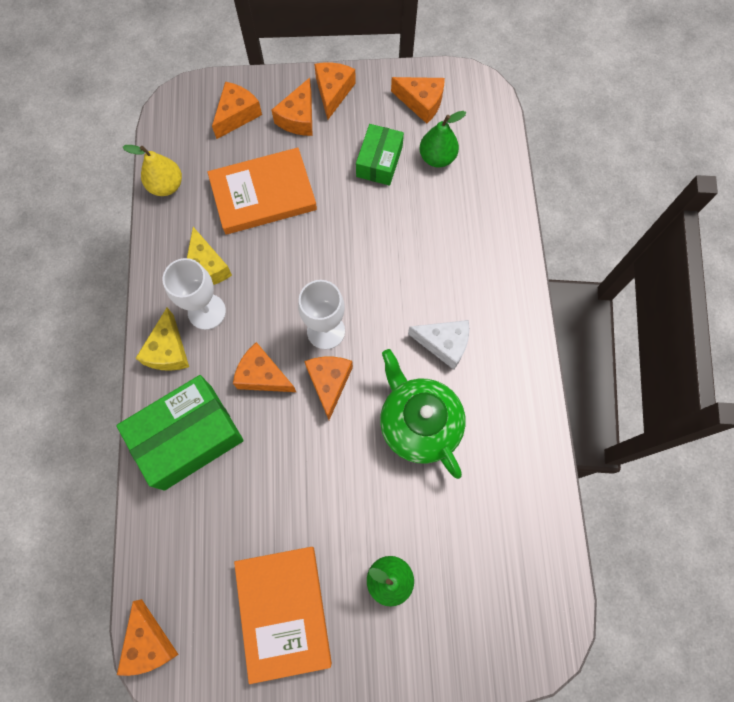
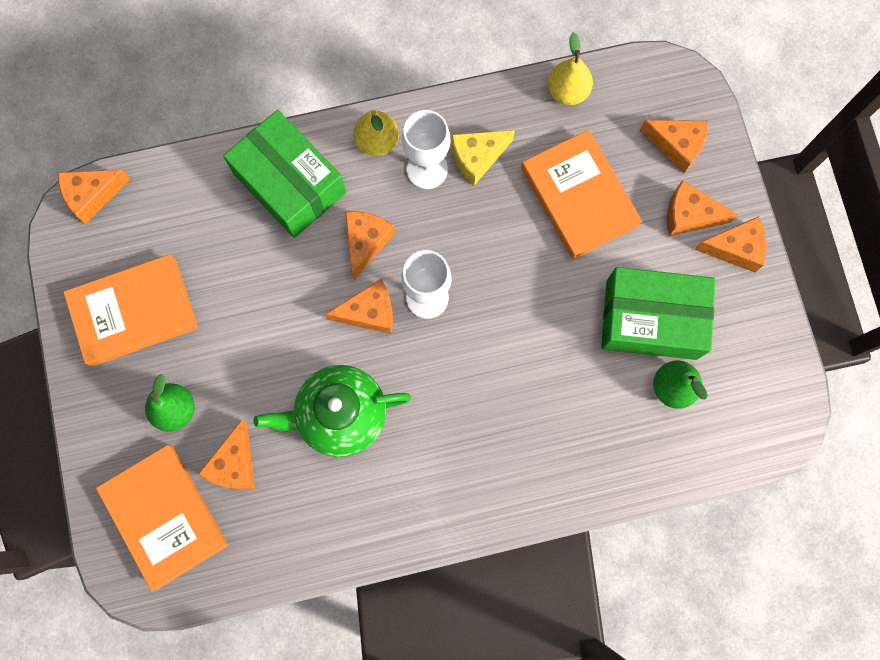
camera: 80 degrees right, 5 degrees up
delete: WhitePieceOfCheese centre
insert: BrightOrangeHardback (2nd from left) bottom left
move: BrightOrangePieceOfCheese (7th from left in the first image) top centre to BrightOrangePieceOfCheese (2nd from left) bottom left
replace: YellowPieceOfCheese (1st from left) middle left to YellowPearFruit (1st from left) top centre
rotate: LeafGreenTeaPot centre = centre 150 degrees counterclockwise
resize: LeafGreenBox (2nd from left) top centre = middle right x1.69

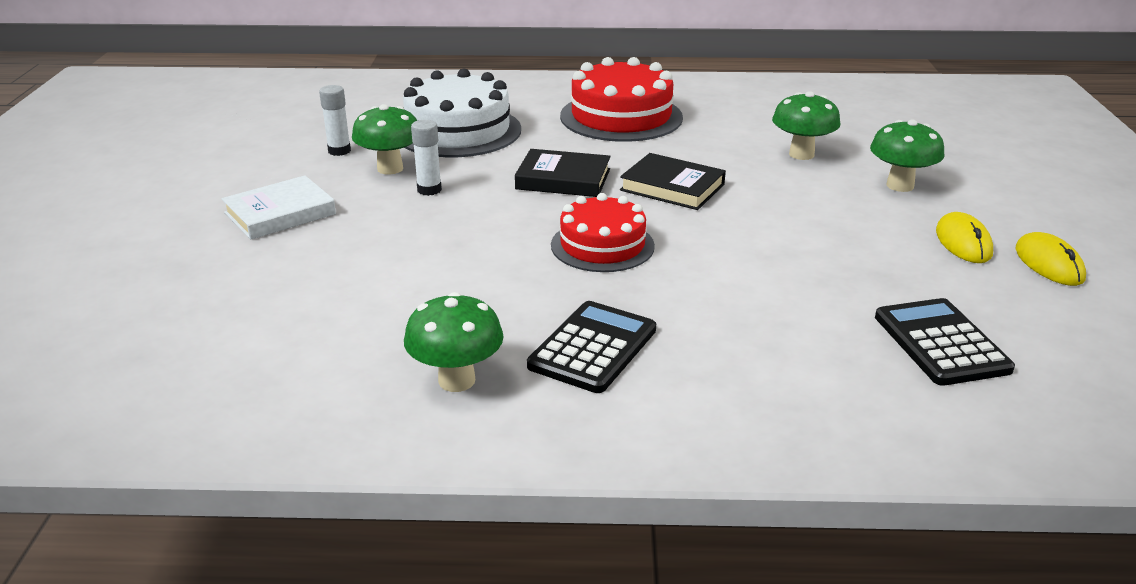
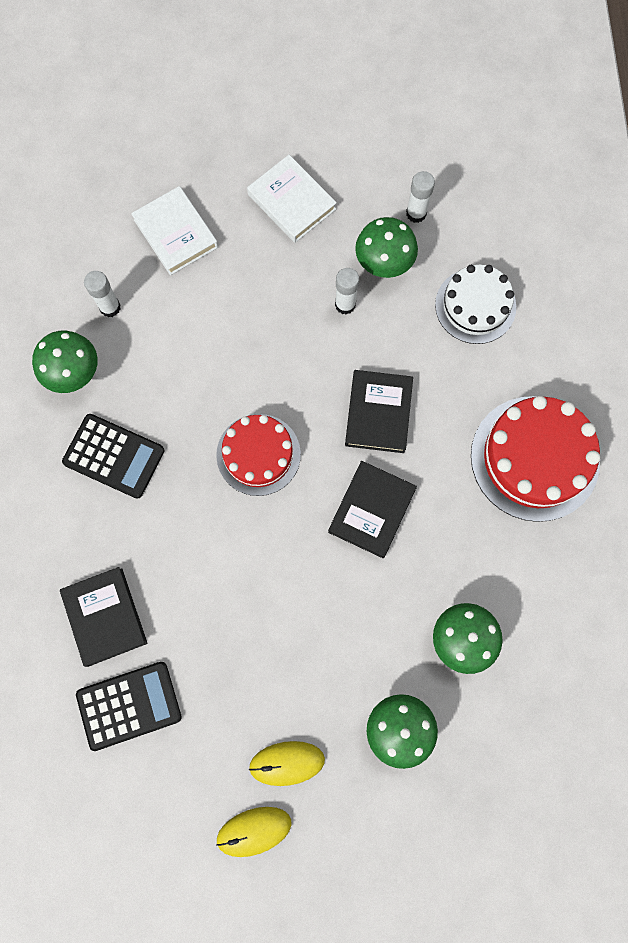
camera: 85 degrees right, 45 degrees up
insert: JetBlackHardback (1st from left) middle left; WhiteGlueStick (1st from left) top left; WhiteHardback (1st from left) top left
resize: WhiteLayerCake top centre = top right x0.66

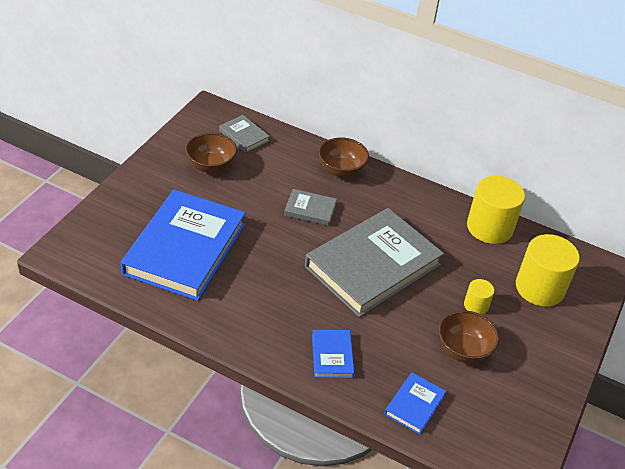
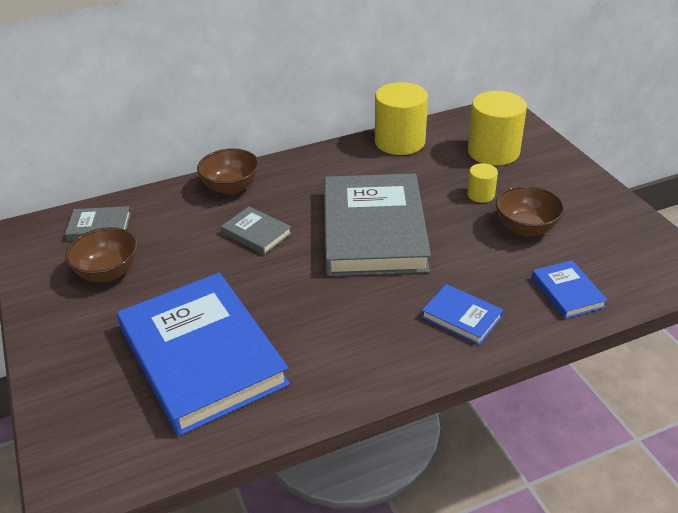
camera: 45 degrees left, 5 degrees down
rotate: GreyHardback (2nd from left) centre = centre 75 degrees clockwise

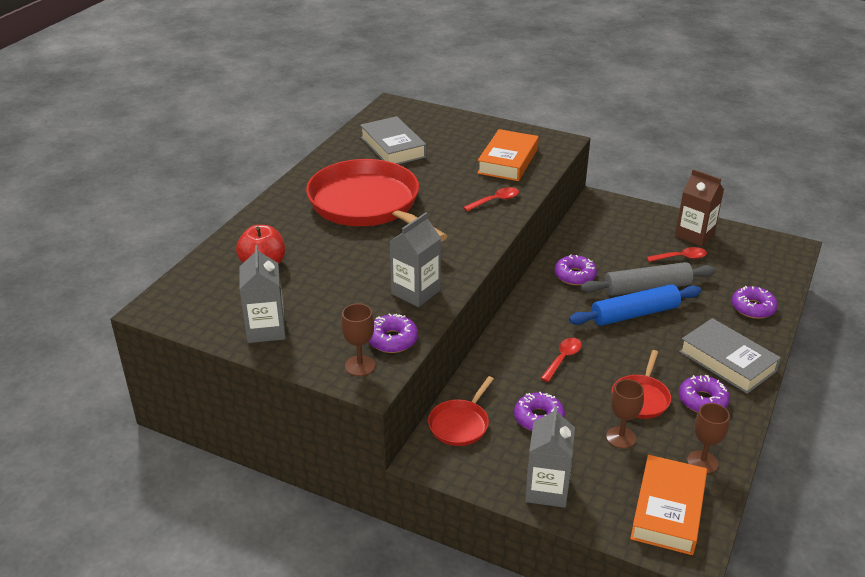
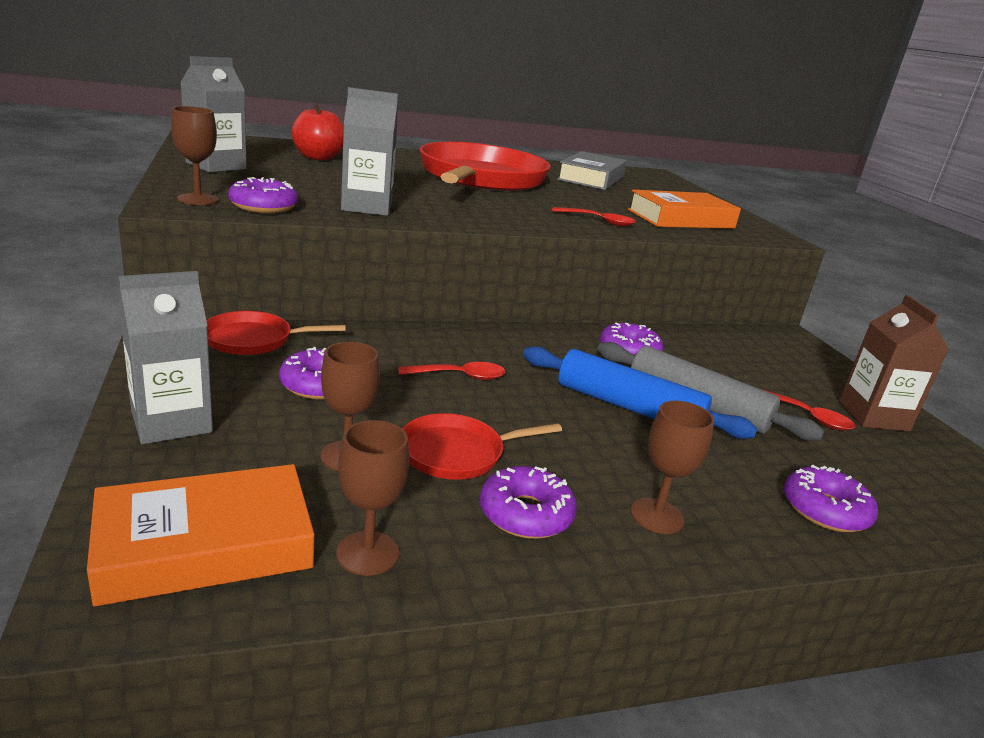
camera: 45 degrees right, 10 degrees down
replace: GreyHardback (2nd from left) middle right to RussetChalice (4th from left) middle right

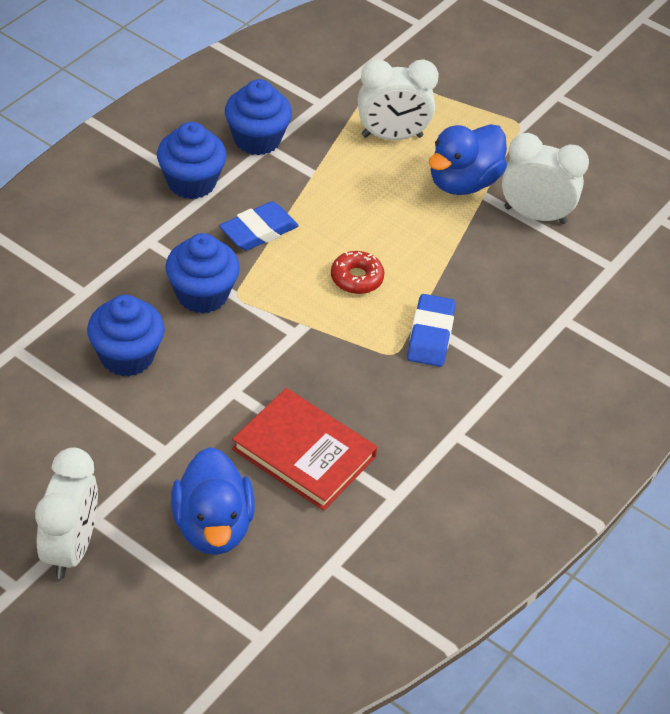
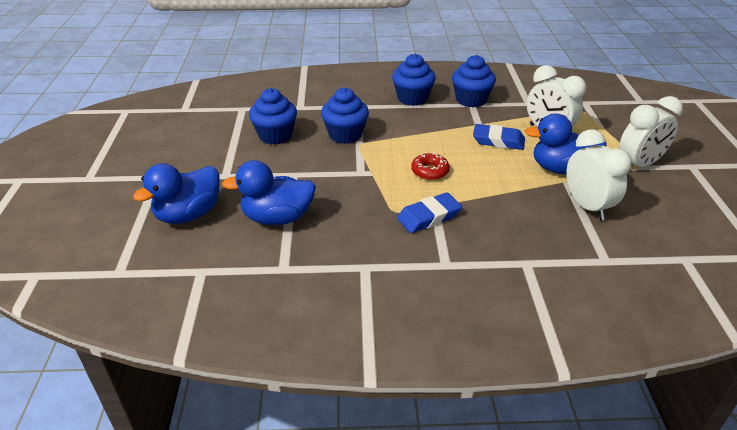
camera: 55 degrees right, 10 degrees down
move: RoyalBluePencilEraser (1st from left in the first image) top centre to RoyalBluePencilEraser (2nd from left) top right; WhiteBedsideClock (1st from left in the first image) bottom left to WhiteBedsideClock (3rd from left) top right
replace: ScarletHardback centre to RoyalBlueDuck (2nd from left) centre

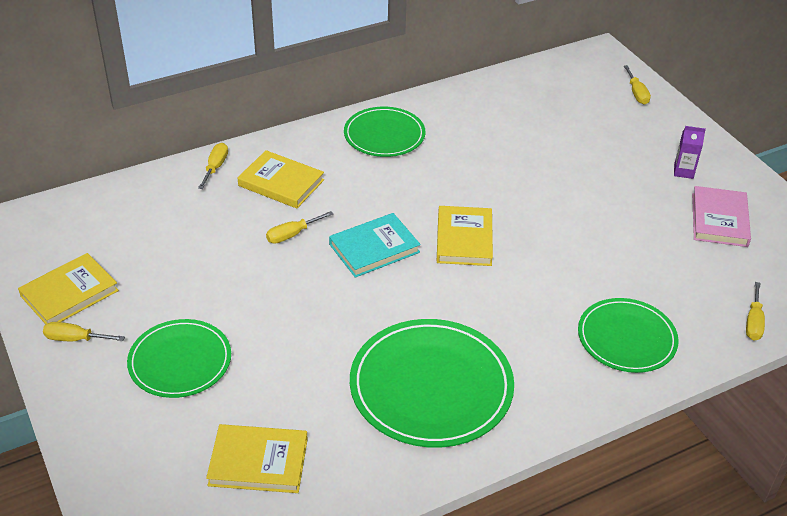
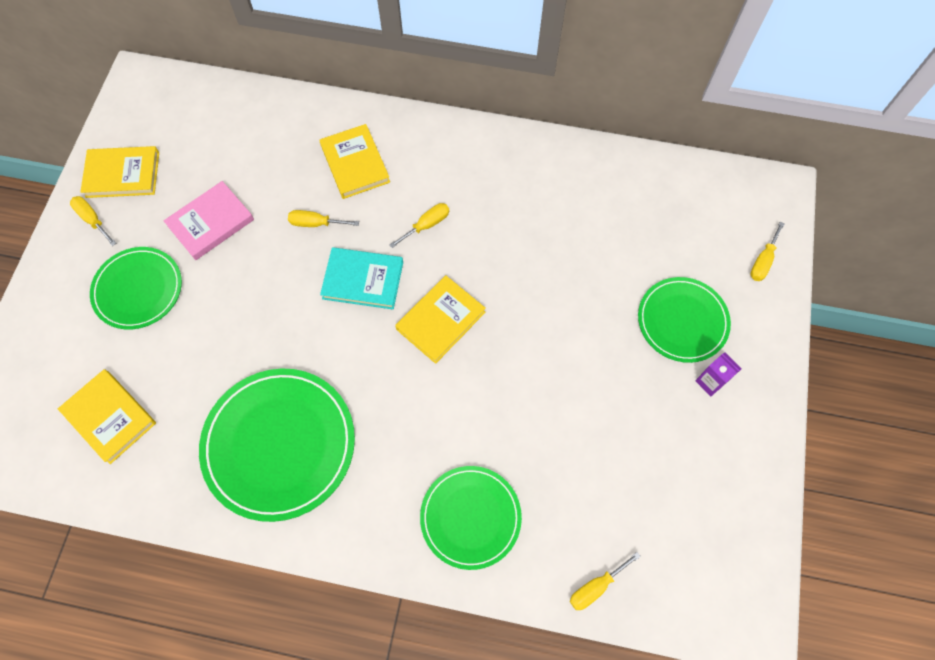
camera: 40 degrees right, 25 degrees up
move: RosyHardback middle right to middle left; YellowScrewdriver (2nd from left in the first image) top left to YellowScrewdriver (3rd from left) centre; LeafGreenPlate (2nd from left in the first image) top centre to LeafGreenPlate (4th from left) middle right

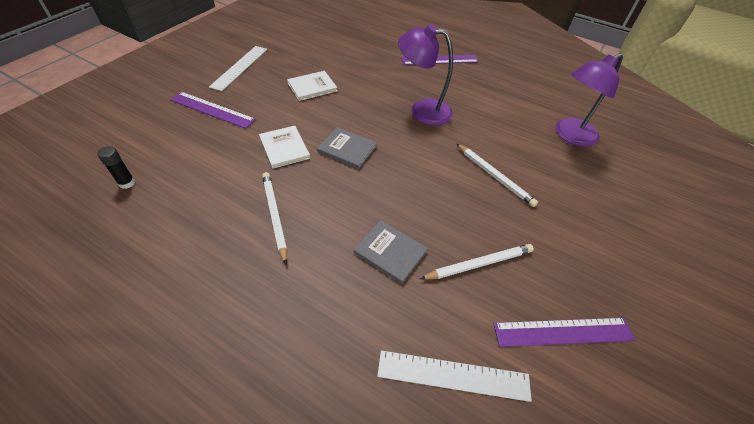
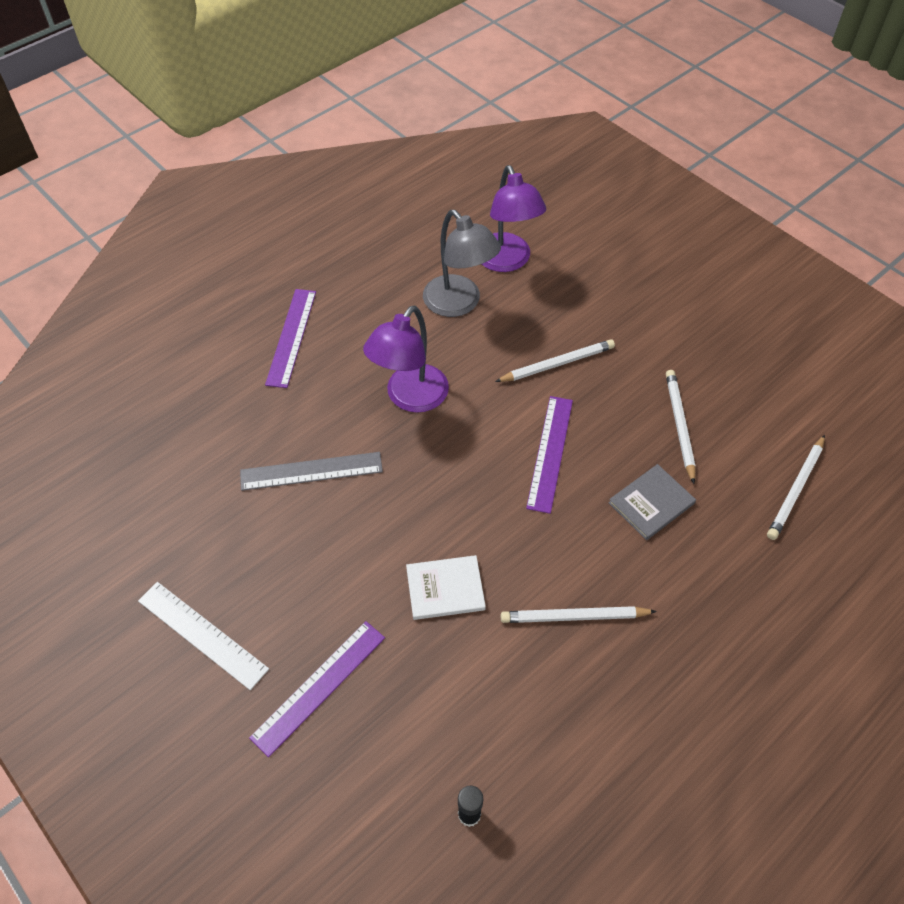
camera: 70 degrees left, 5 degrees up
delete: WhiteHardback (2nd from left) top centre; GreyHardback (1st from left) centre
insert: GreyMeasuringStick centre; GreyLamp top centre
move: PurpleMeasuringStick (3rd from left) bottom right to centre
replace: WhiteMeasuringStick (2nd from left) bottom centre to WhiteLeadPencil (4th from left) middle right

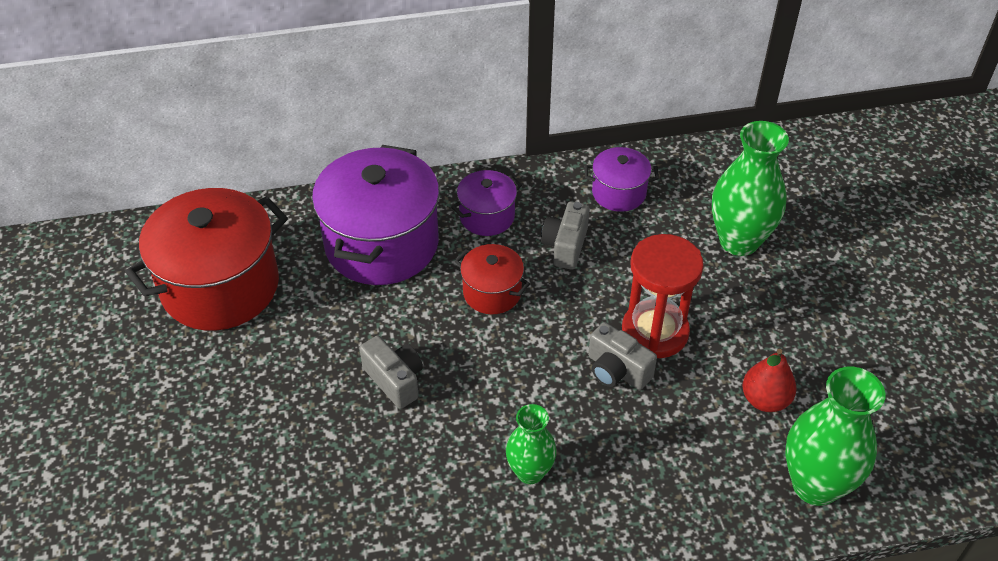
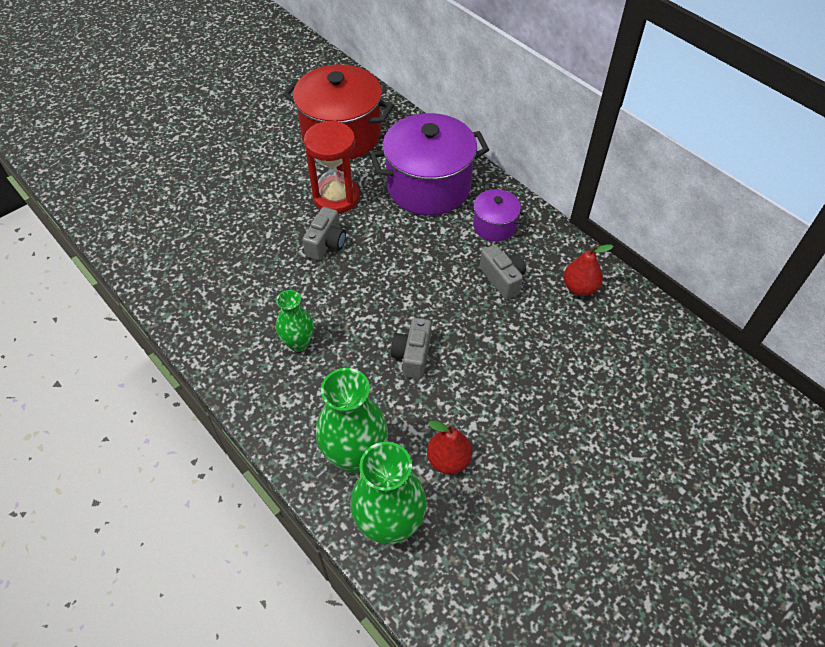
camera: 60 degrees right, 5 degrees up
delete: ScarletPot (2nd from left) centre
move: ScarletHourglass centre to top centre; LeafGreenVase (2nd from left) middle right to centre
replace: PurplePot (3rd from left) top centre to ScarletPearFruit (2nd from left) middle right
rotate: GreyCamera (2nd from left in the first image) centre = centre 75 degrees clockwise

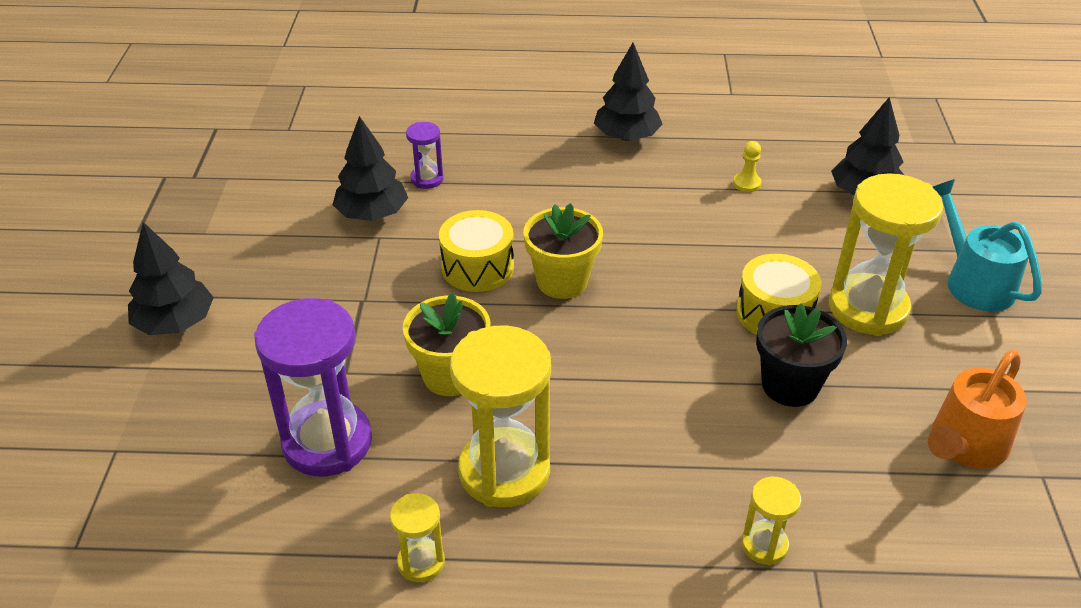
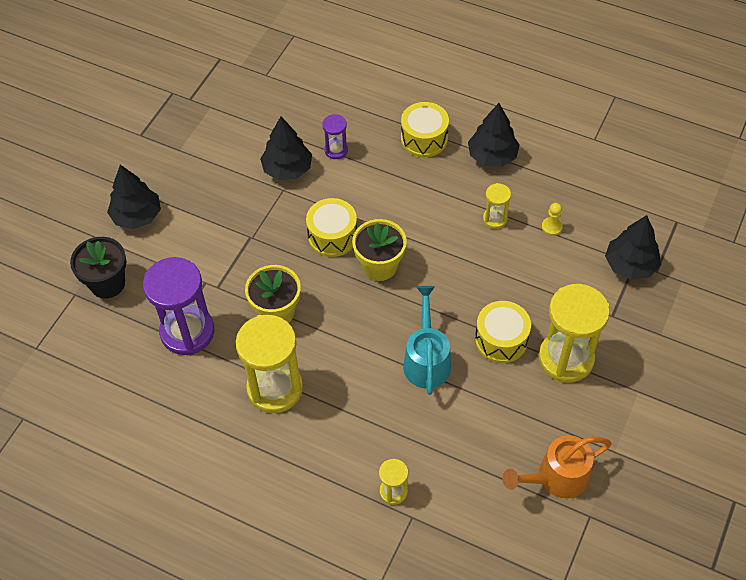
camera: 25 degrees right, 15 degrees up
insert: YellowToyDrum (2nd from left) top centre
move: JetBlackPottedPlant middle right to middle left; TurquoiseWateringCan middle right to centre; YellowHourglass (1st from left in the first image) bottom centre to YellowHourglass (3rd from left) centre

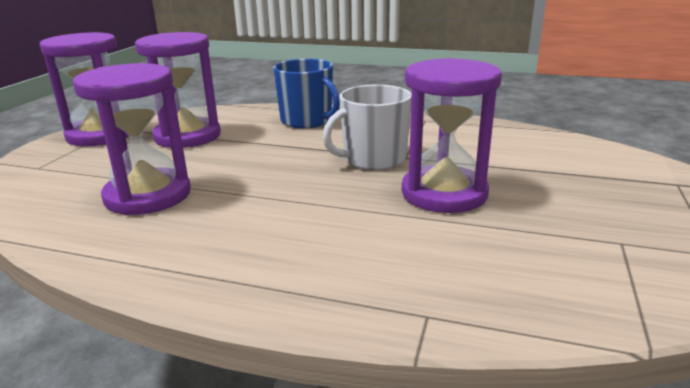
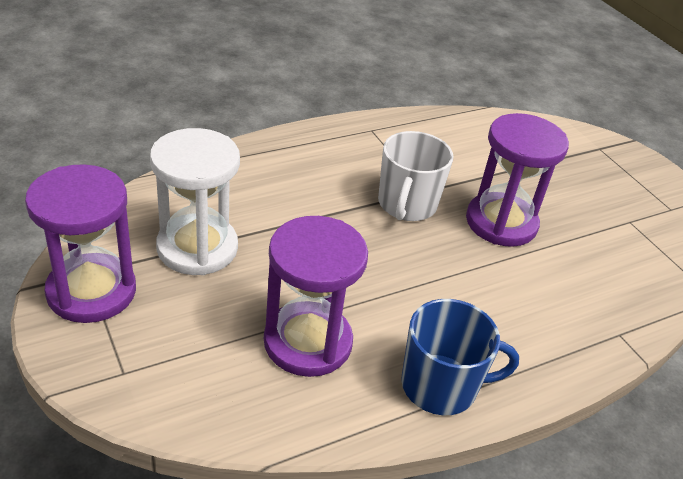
camera: 50 degrees left, 15 degrees up
move: RoyalBlueCoffeeMug top centre to bottom right
recolor: PurpleHourglass (3rd from left) top left to WhiteHourglass middle left

